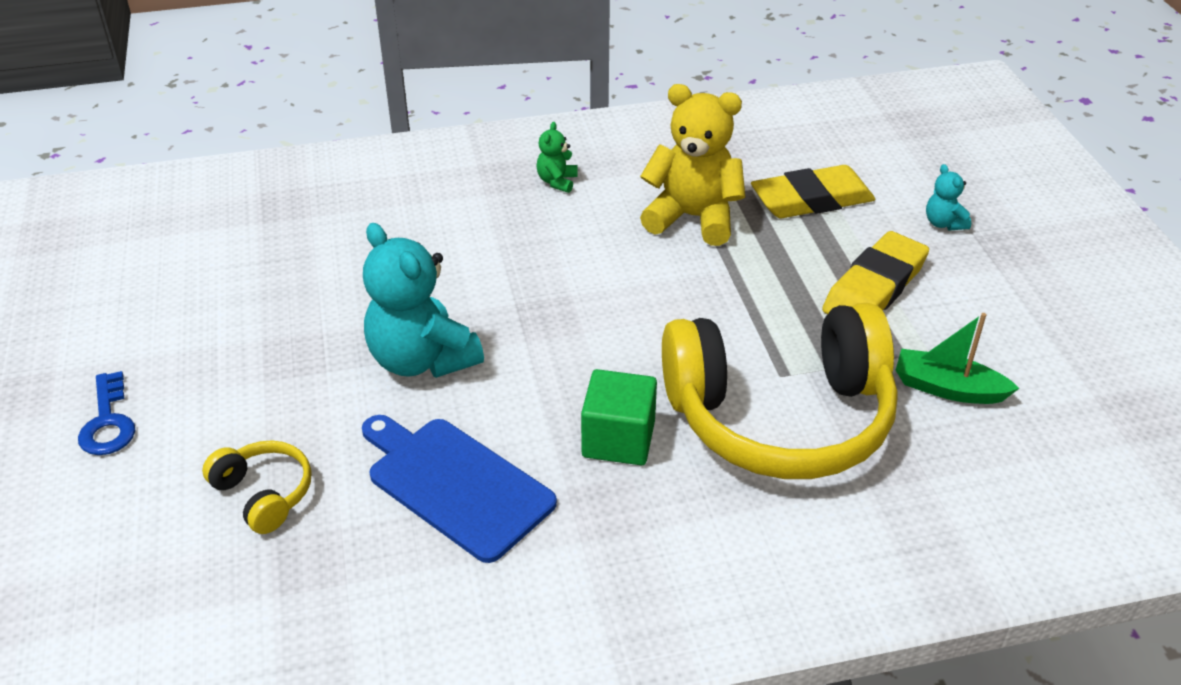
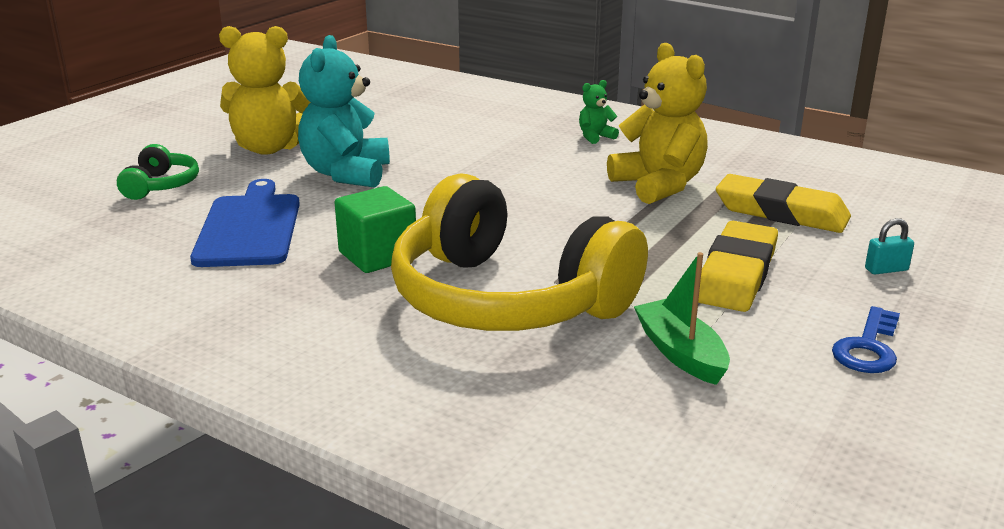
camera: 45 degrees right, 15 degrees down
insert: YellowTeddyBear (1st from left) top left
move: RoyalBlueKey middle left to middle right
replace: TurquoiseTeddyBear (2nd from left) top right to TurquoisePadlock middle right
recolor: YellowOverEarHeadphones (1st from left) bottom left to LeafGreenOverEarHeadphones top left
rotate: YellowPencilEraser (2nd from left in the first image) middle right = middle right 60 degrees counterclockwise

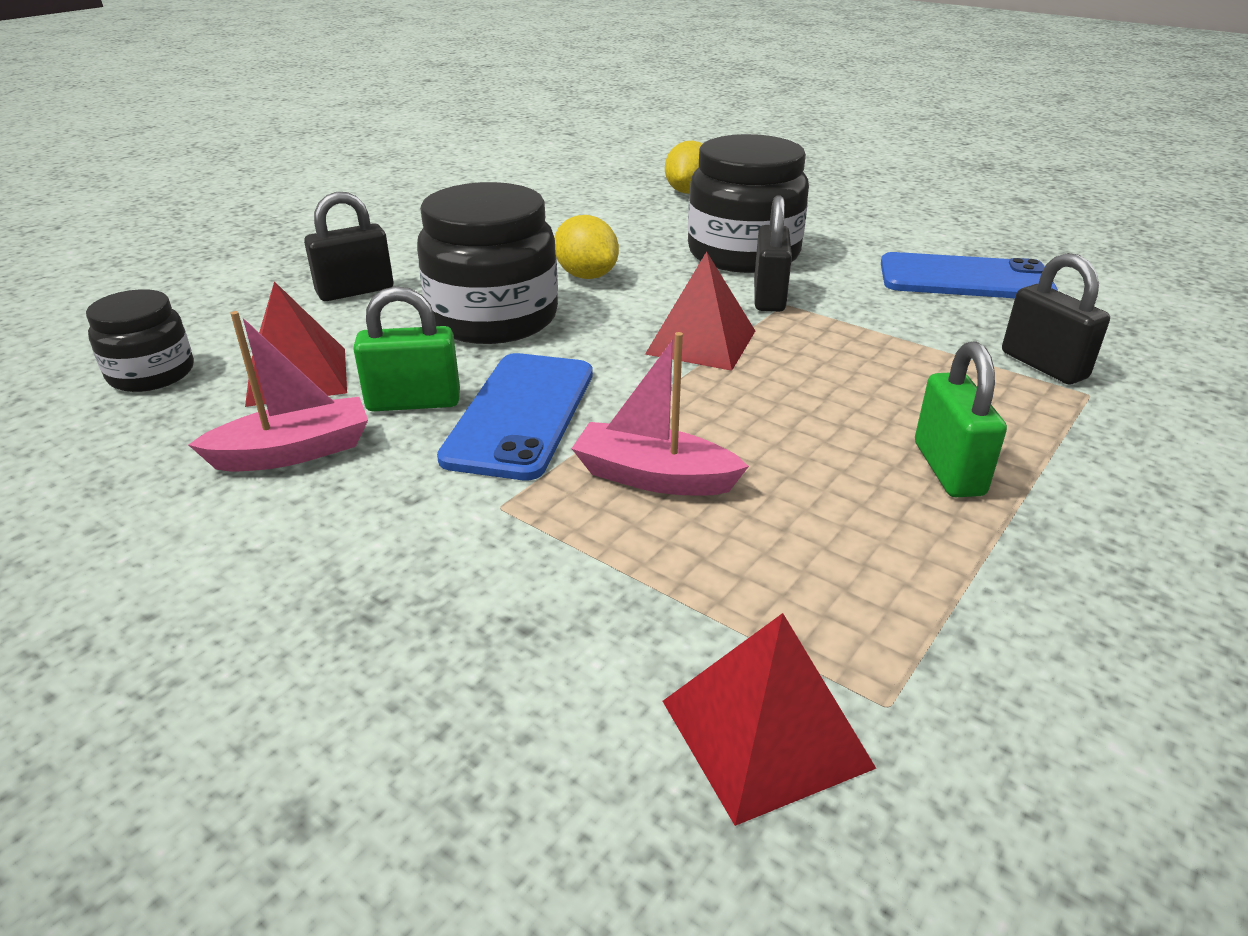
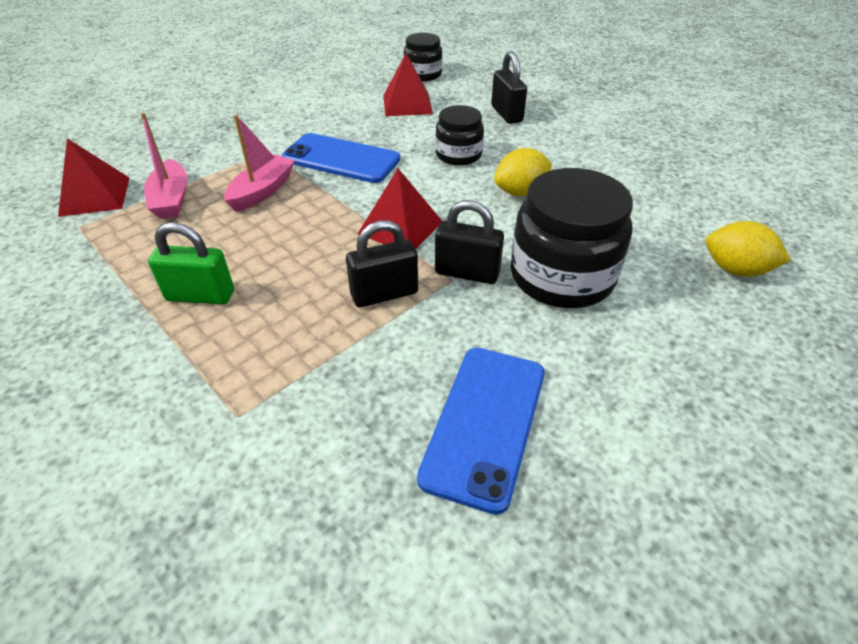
camera: 100 degrees right, 10 degrees up
delete: LeafGreenPadlock (1st from left) middle left
move: RosyToyBoat (1st from left) middle left to top left; JetBlackPadlock (3rd from left in the first image) middle right to JetBlackPadlock (1st from left) centre
resize: JetBlackPreserveJar (2nd from left) top centre = top centre x0.57

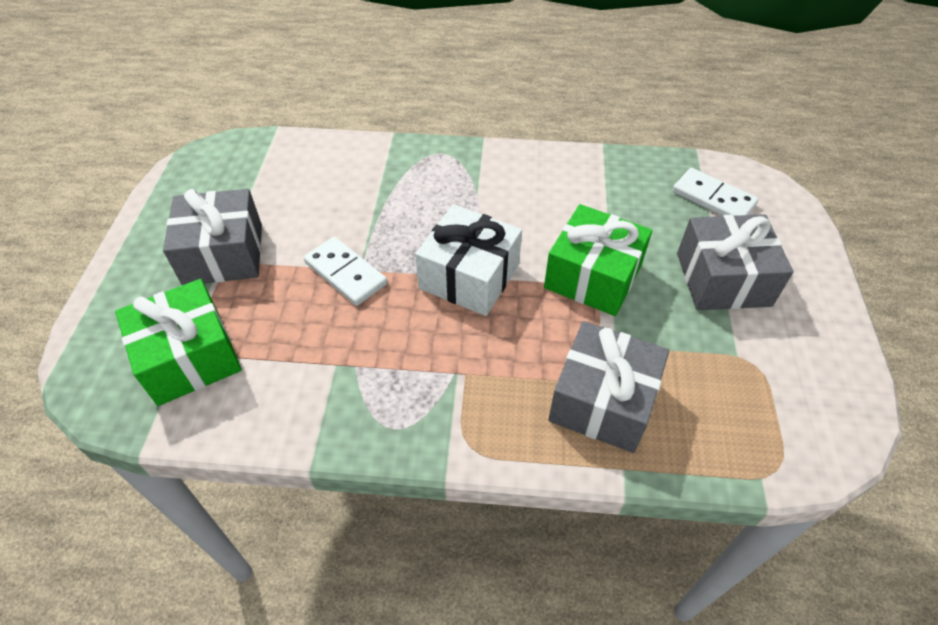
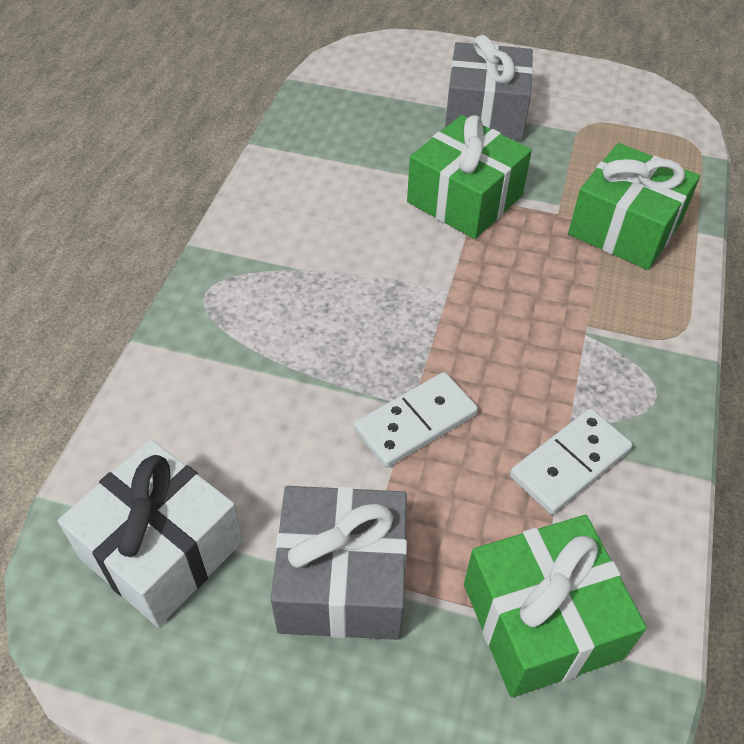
camera: 80 degrees left, 0 degrees up
move: WhitePresent centre to bottom left; WhiteDominoTile (2nd from left) top right to middle right
recolor: GreyPresent (2nd from left) centre to LeafGreenPresent (3rd from left) top right

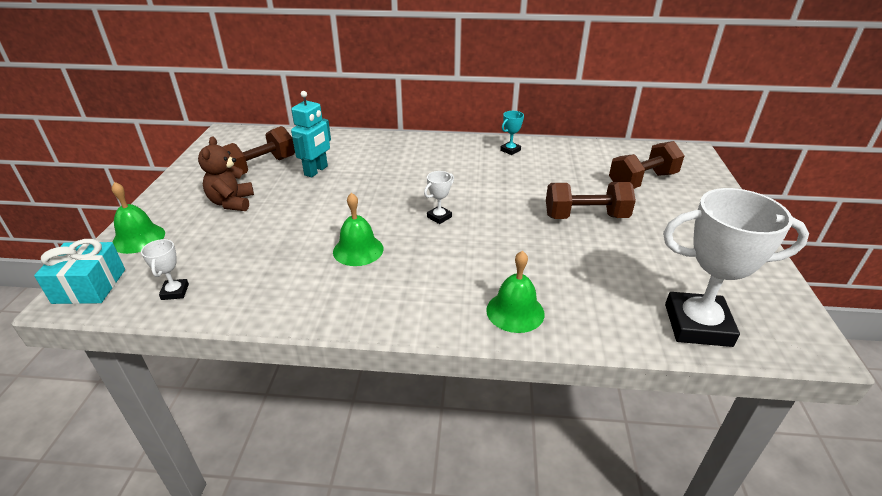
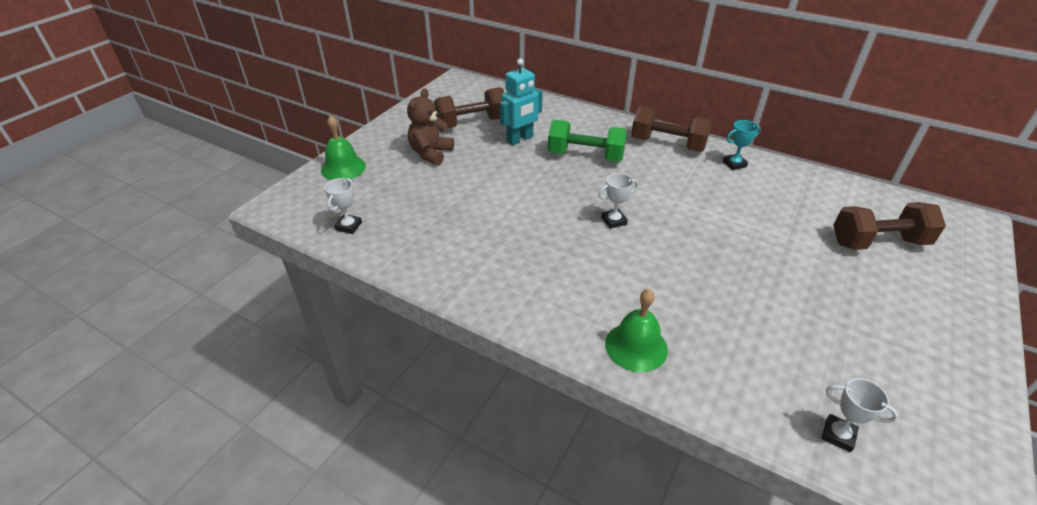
camera: 25 degrees right, 5 degrees up
delete: TurquoisePresent middle left; LeafGreenHandBell (2nd from left) centre
insert: LeafGreenHandWeight top centre
move: RussetHandWeight (2nd from left) middle right to top centre
resize: WhitePrizeCup (3rd from left) middle right = bottom right x0.43

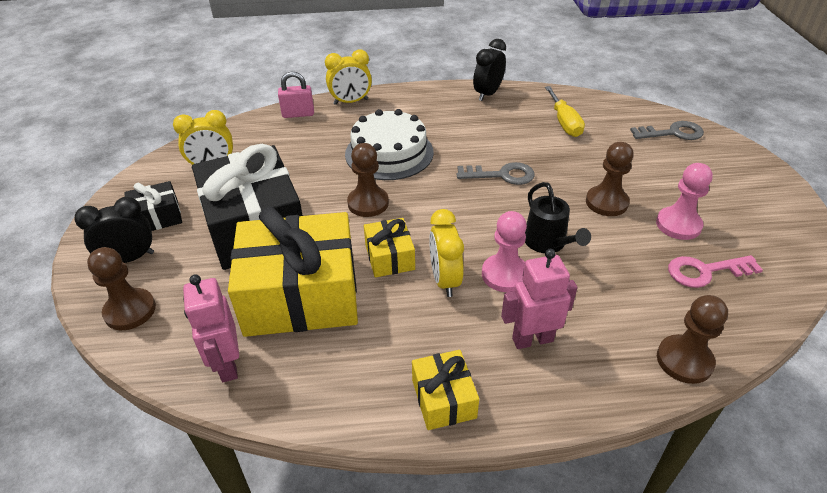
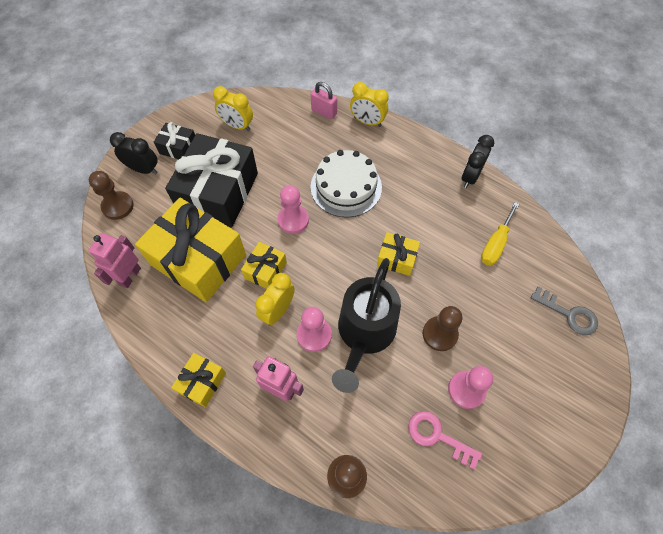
camera: 40 degrees right, 20 degrees up
replace: GreyKey (1st from left) centre to YellowPresent (4th from left) centre
recolor: RussetChessPawn (2nd from left) centre to RosyChessPawn (1st from left) centre
rotate: JetBlackBedsideClock (2nd from left) top centre = top right 45 degrees counterclockwise
resize: JetBlackWateringCan middle right = centre x1.81

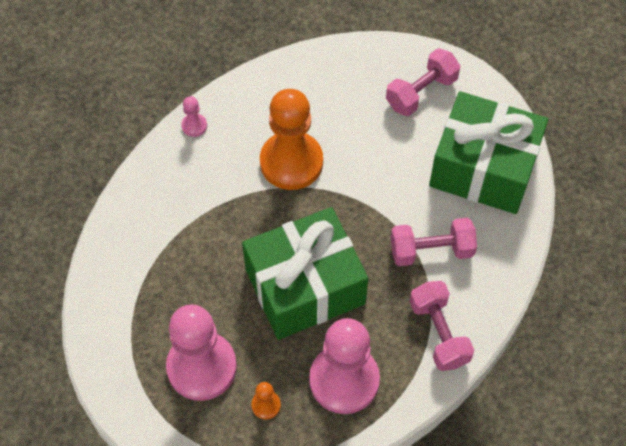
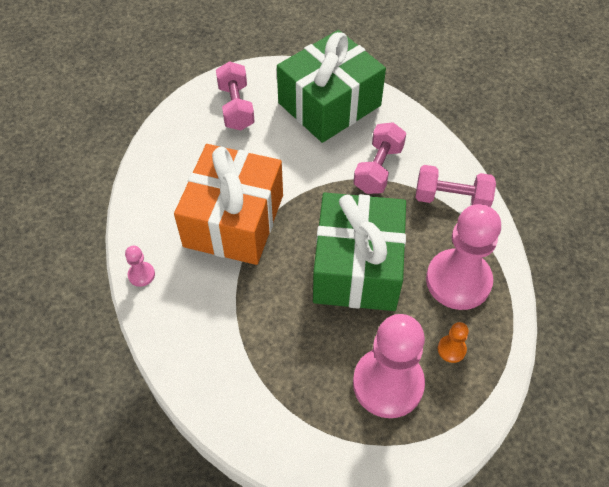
camera: 60 degrees left, 5 degrees down
replace: BrightOrangeChessPawn (2nd from left) top centre to BrightOrangePresent centre

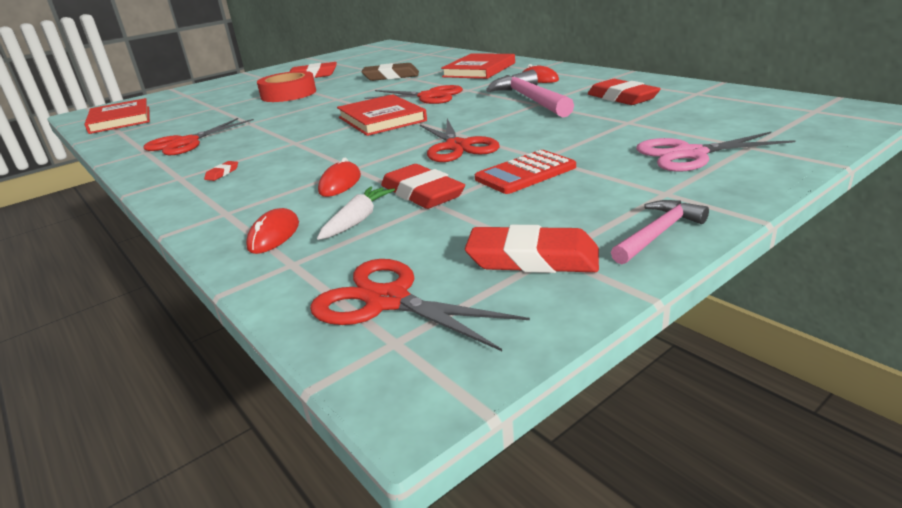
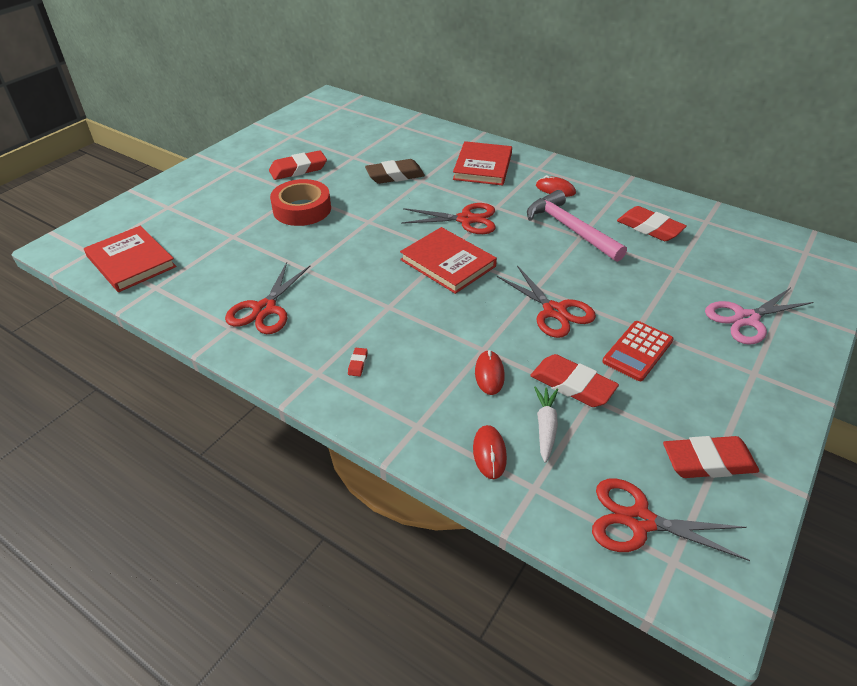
camera: 20 degrees left, 15 degrees up
delete: RosyClawHammer (2nd from left) middle right

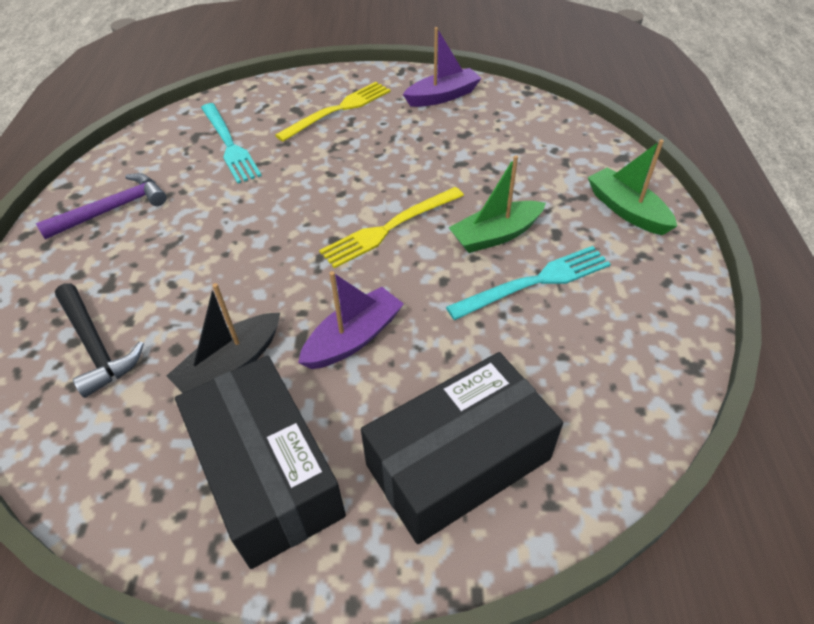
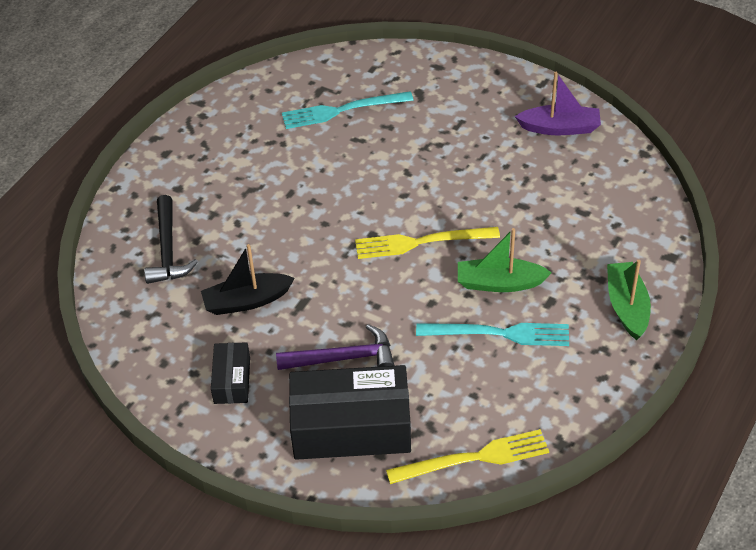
camera: 30 degrees right, 0 degrees up
delete: PurpleToyBoat (1st from left) centre
move: PurpleClawHammer top left to centre; YellowTableFork (1st from left in the first image) top centre to YellowTableFork (2nd from left) bottom centre
rotate: TurquoiseTableFork (1st from left) top left = top centre 75 degrees clockwise
resize: JetBlackBox (1st from left) bottom left = bottom left x0.50

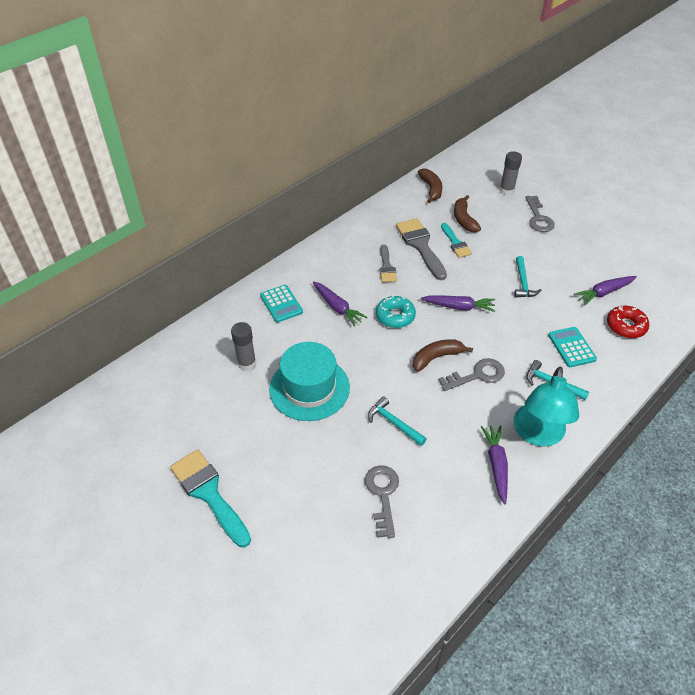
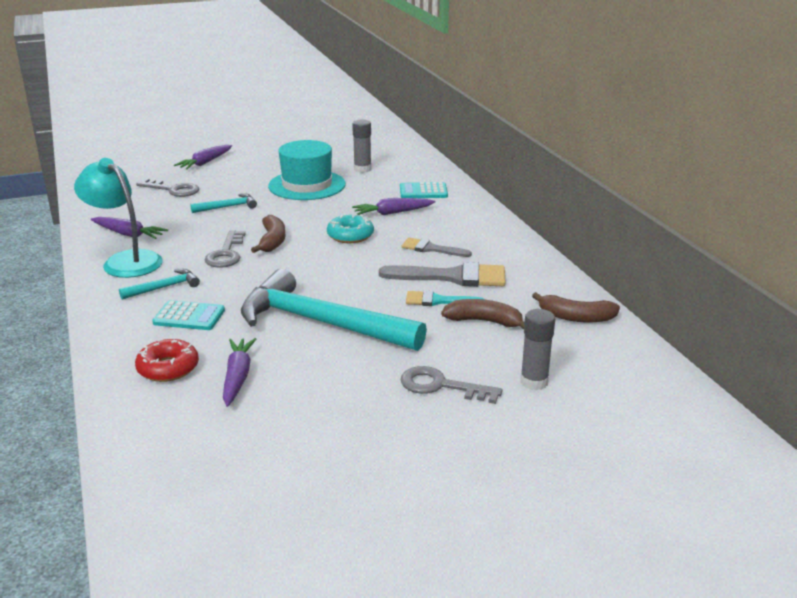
camera: 115 degrees right, 20 degrees down
delete: TurquoisePaintBrush (1st from left) bottom left
move: PurpleToyCarrot (2nd from left) centre to top left
resize: TurquoiseClawHammer (2nd from left in the first image) middle right = centre x2.35

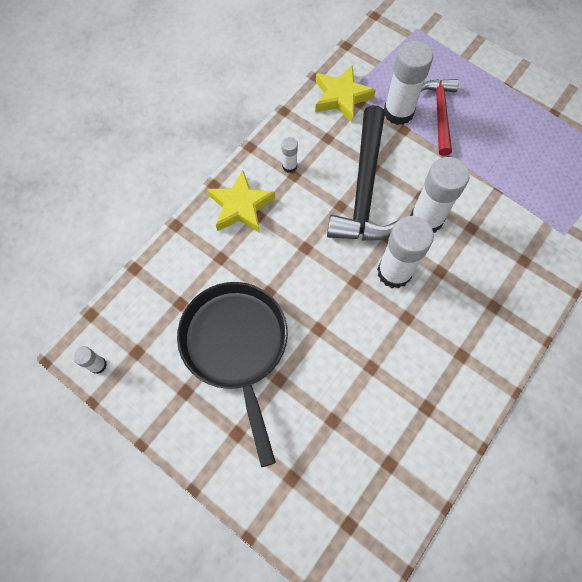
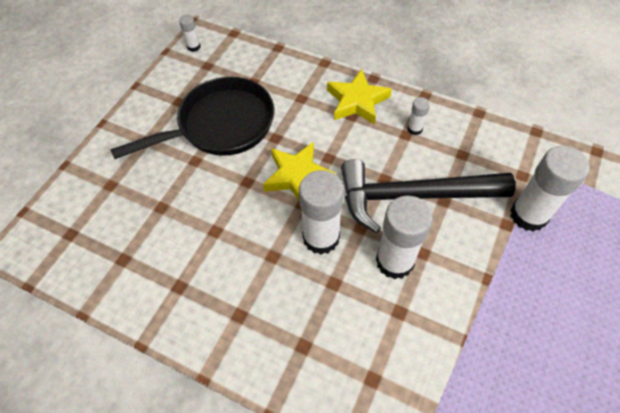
camera: 80 degrees right, 10 degrees down
delete: ScarletClawHammer top right
move: YellowFivePointedStar (2nd from left in the first image) top centre to YellowFivePointedStar (1st from left) centre

